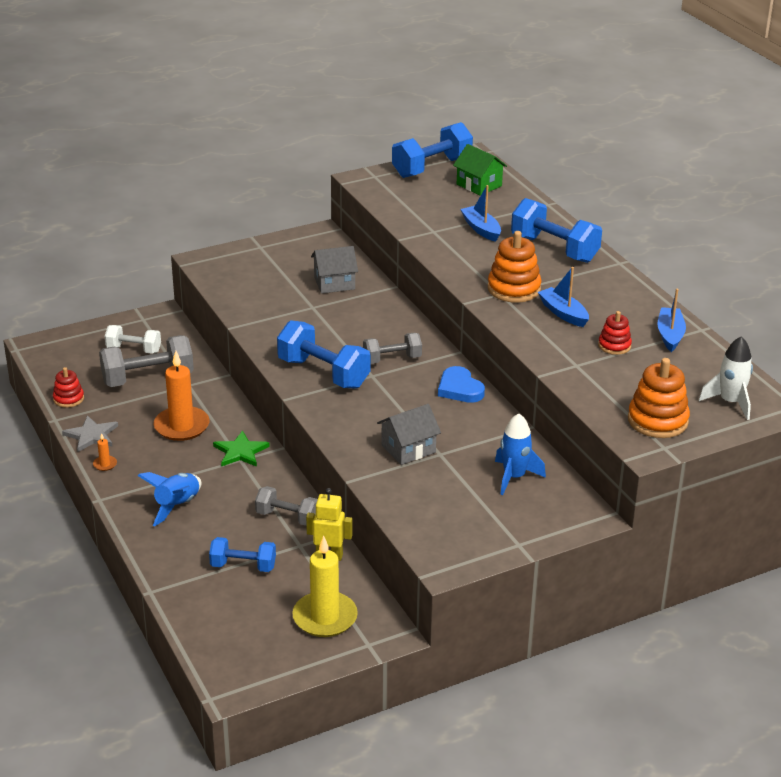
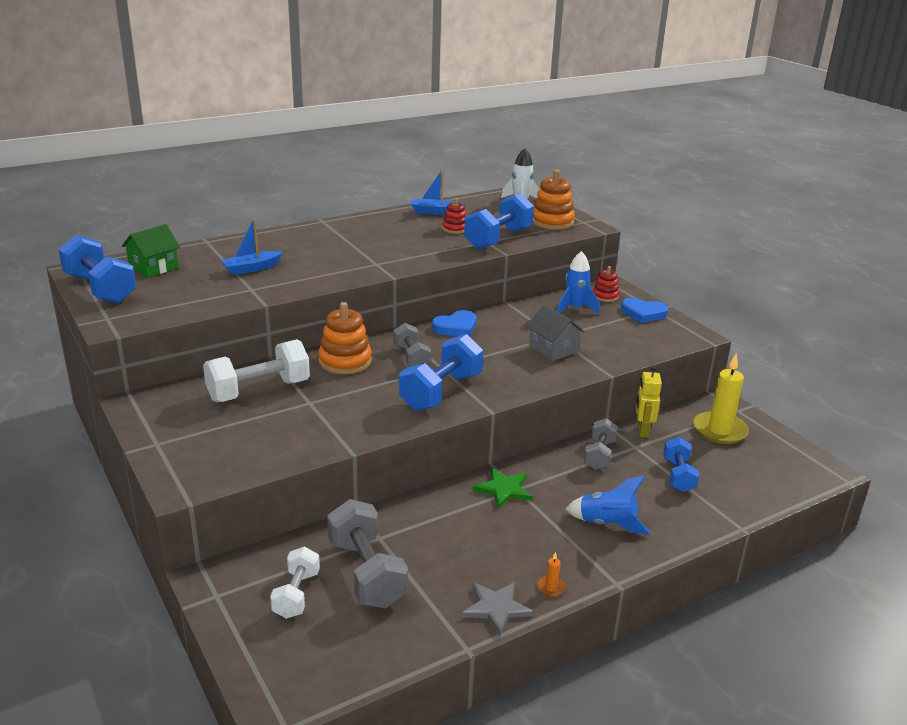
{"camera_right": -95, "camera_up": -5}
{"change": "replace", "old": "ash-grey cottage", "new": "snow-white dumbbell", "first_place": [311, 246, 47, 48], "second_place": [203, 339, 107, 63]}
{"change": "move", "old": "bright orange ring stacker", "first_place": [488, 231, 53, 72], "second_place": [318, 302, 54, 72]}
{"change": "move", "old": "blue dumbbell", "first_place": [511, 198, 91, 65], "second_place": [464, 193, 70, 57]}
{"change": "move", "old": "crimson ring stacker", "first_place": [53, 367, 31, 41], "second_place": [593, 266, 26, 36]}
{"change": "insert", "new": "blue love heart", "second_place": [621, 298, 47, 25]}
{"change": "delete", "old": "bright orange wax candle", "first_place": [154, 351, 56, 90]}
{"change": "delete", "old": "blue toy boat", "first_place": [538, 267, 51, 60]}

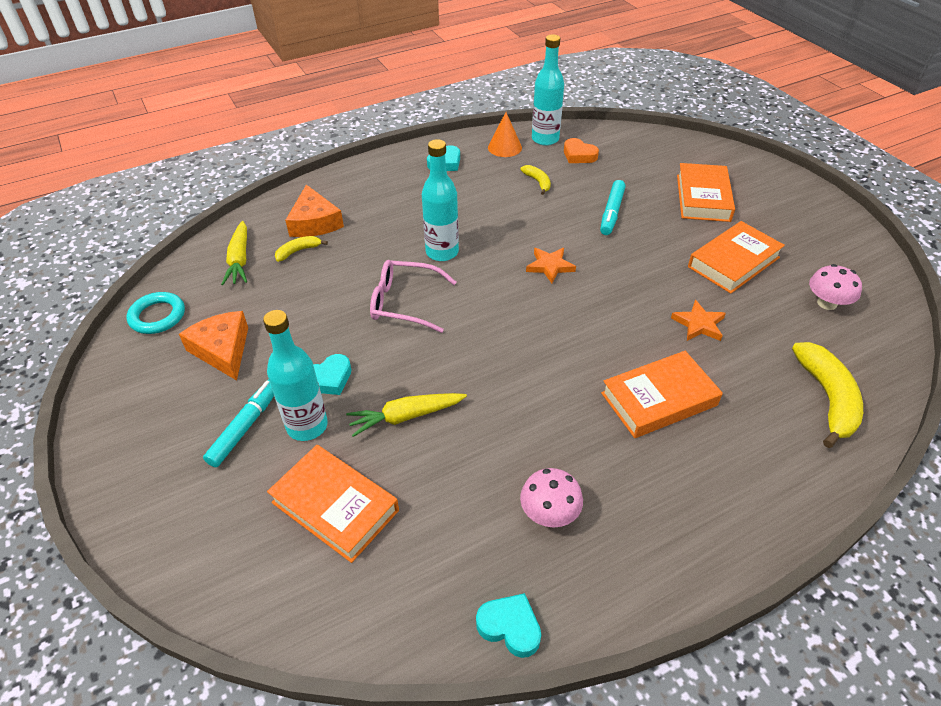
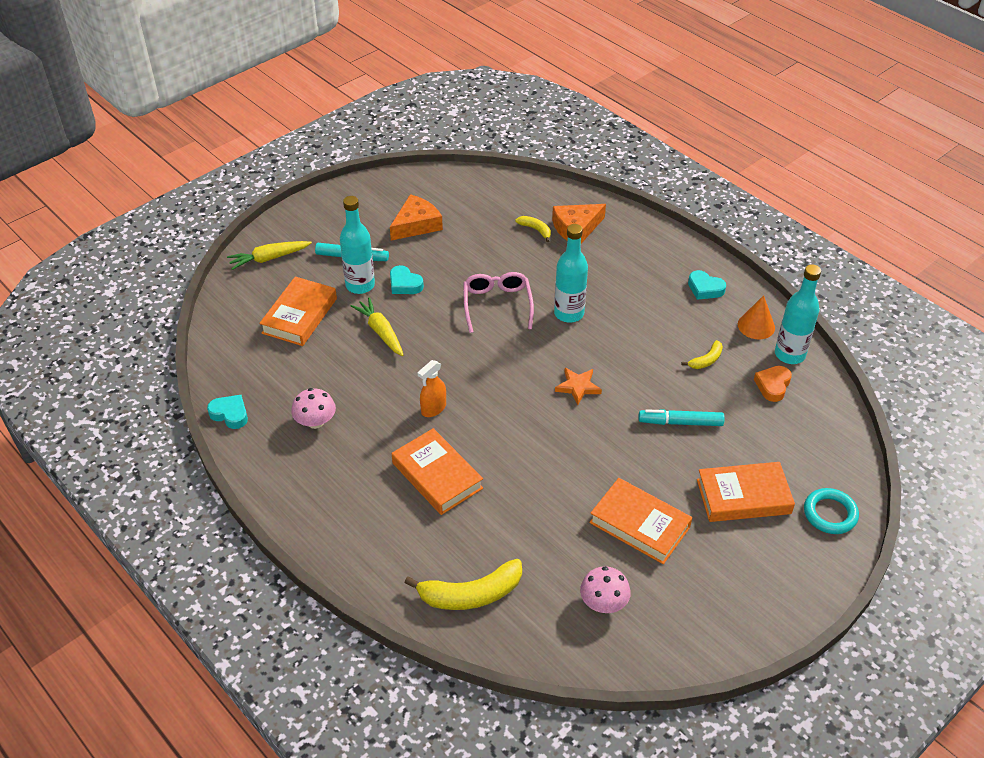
{"camera_right": 75, "camera_up": 0}
{"change": "rotate", "old": "aqua love heart", "first_place": [476, 593, 65, 65], "second_place": [207, 395, 41, 34], "degrees": -75}
{"change": "move", "old": "golden carrot", "first_place": [221, 221, 26, 64], "second_place": [227, 241, 85, 29]}
{"change": "insert", "new": "bright orange sprayer", "second_place": [418, 360, 28, 57]}
{"change": "move", "old": "aqua ring", "first_place": [126, 292, 59, 42], "second_place": [804, 488, 55, 46]}
{"change": "delete", "old": "bright orange star", "first_place": [671, 300, 55, 41]}

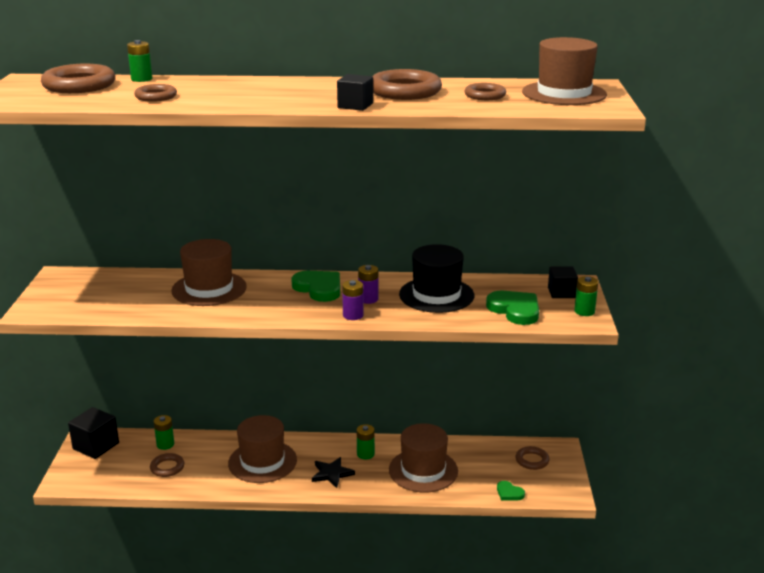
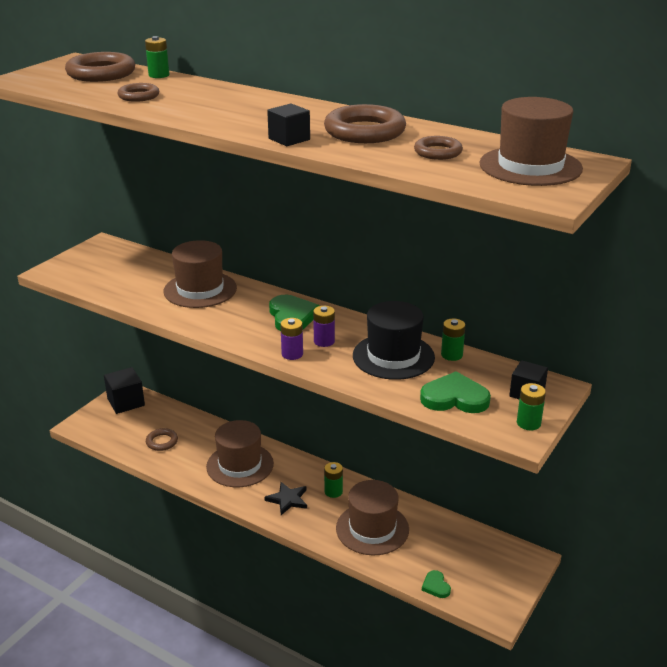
{"camera_right": 30, "camera_up": 5}
{"change": "rotate", "old": "leaf-green love heart", "first_place": [486, 291, 53, 34], "second_place": [420, 371, 71, 42], "degrees": -75}
{"change": "move", "old": "leaf-green power cell", "first_place": [154, 415, 20, 35], "second_place": [441, 319, 24, 42]}
{"change": "delete", "old": "russet ring", "first_place": [516, 446, 33, 24]}

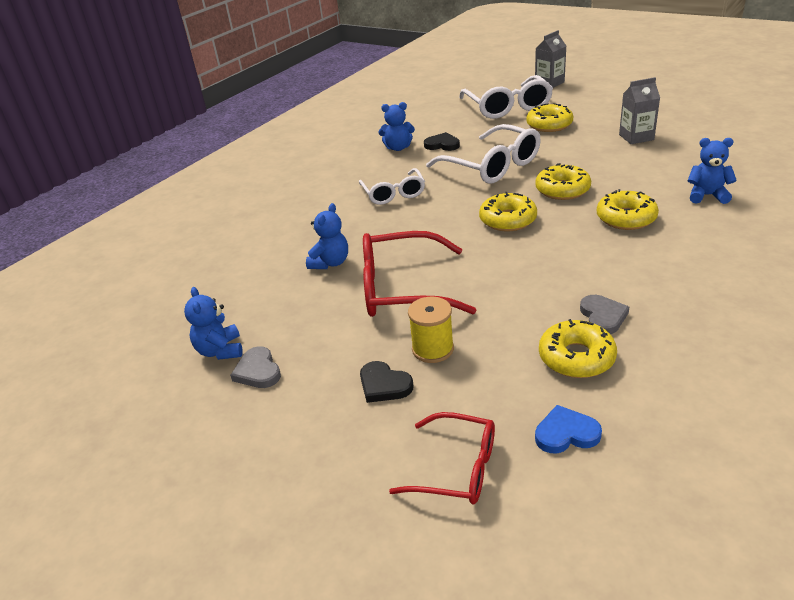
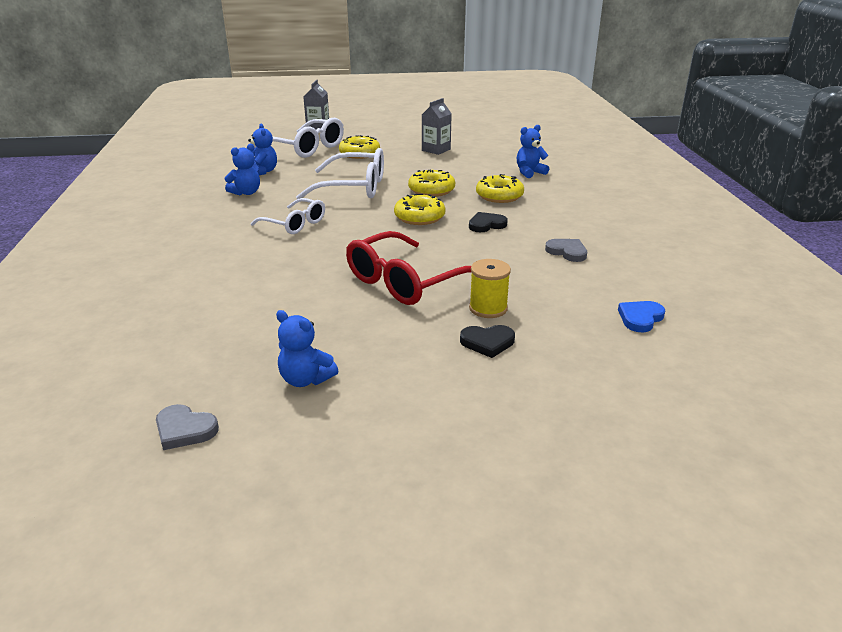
{"camera_right": -45, "camera_up": -5}
{"change": "move", "old": "ash-grey love heart", "first_place": [230, 347, 51, 41], "second_place": [156, 404, 63, 46]}
{"change": "move", "old": "blue teddy", "first_place": [306, 203, 42, 66], "second_place": [248, 123, 29, 52]}
{"change": "move", "old": "black love heart", "first_place": [424, 132, 36, 19], "second_place": [469, 212, 39, 20]}
{"change": "delete", "old": "crimson eyeglasses", "first_place": [389, 412, 106, 92]}
{"change": "delete", "old": "golden doughnut", "first_place": [539, 319, 78, 59]}

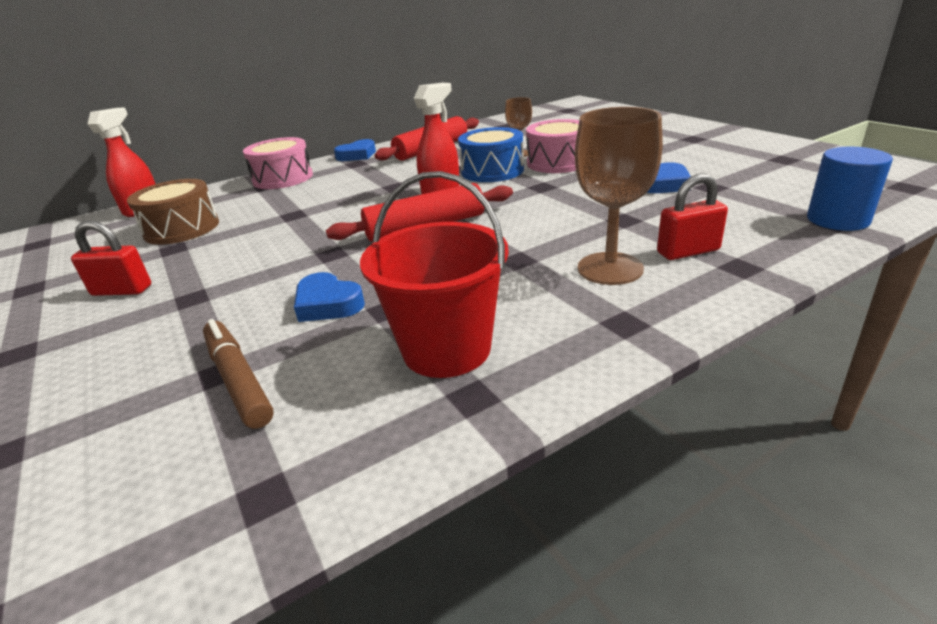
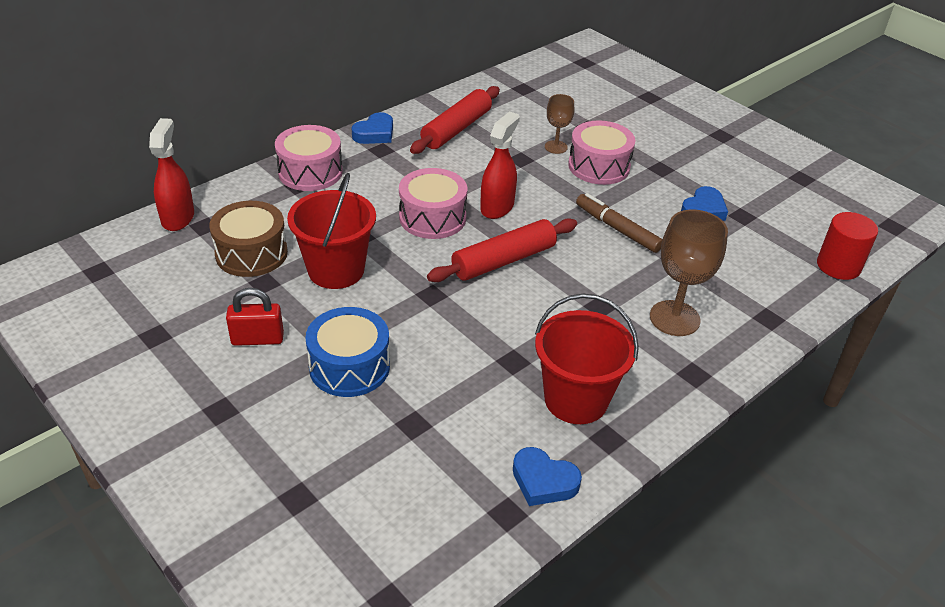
{"camera_right": -15, "camera_up": 10}
{"change": "insert", "new": "crimson pail", "second_place": [287, 173, 89, 116]}
{"change": "move", "old": "blue drum", "first_place": [458, 127, 66, 55], "second_place": [305, 307, 85, 90]}
{"change": "insert", "new": "pink drum", "second_place": [399, 168, 68, 71]}
{"change": "move", "old": "blue love heart", "first_place": [294, 272, 71, 50], "second_place": [513, 447, 69, 59]}
{"change": "move", "old": "russet marker pen", "first_place": [203, 319, 71, 110], "second_place": [576, 193, 87, 60]}
{"change": "recolor", "old": "blue cylinder", "new": "crimson cylinder", "first_place": [807, 147, 86, 84], "second_place": [817, 212, 61, 68]}
{"change": "delete", "old": "crimson lock", "first_place": [657, 173, 71, 87]}

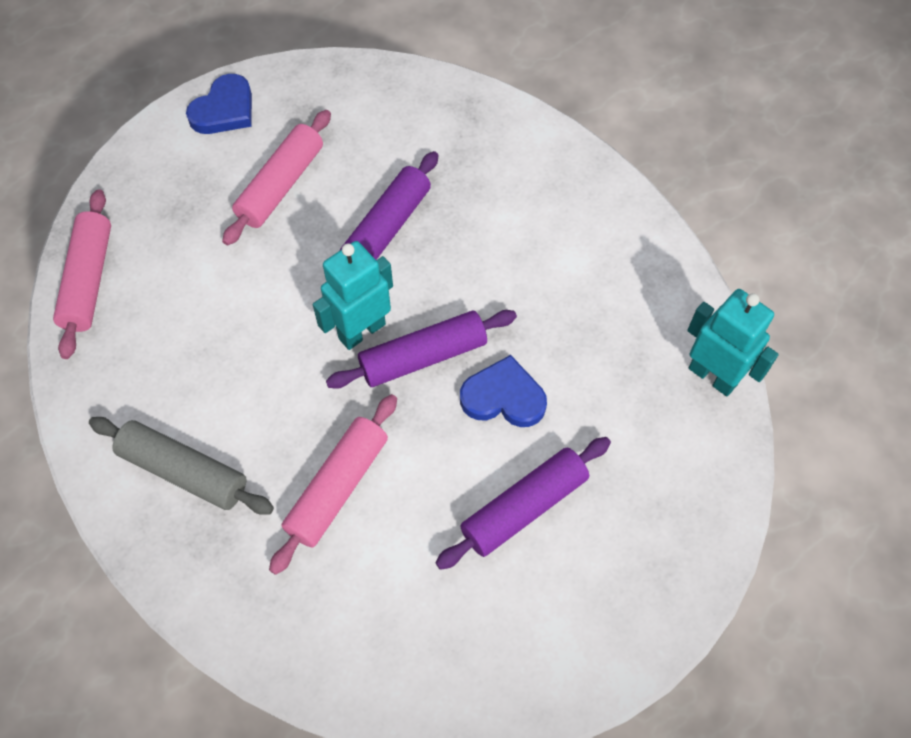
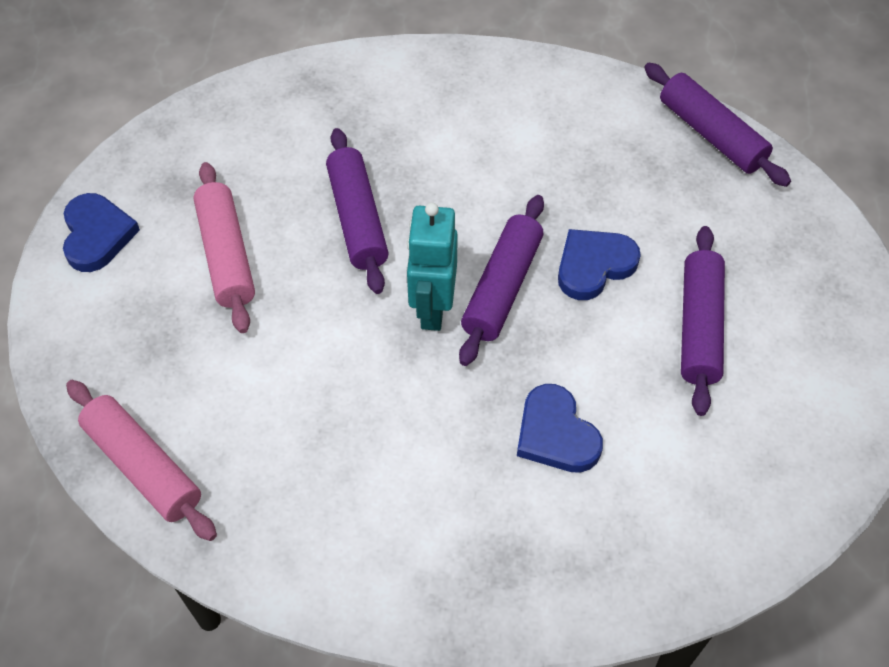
{"camera_right": -45, "camera_up": -5}
{"change": "replace", "old": "pink pastry roller", "new": "blue love heart", "first_place": [269, 394, 128, 181], "second_place": [517, 384, 86, 89]}
{"change": "replace", "old": "aqua robot figure", "new": "purple pastry roller", "first_place": [687, 289, 92, 107], "second_place": [644, 63, 147, 124]}
{"change": "delete", "old": "ash-grey pastry roller", "first_place": [89, 417, 185, 98]}

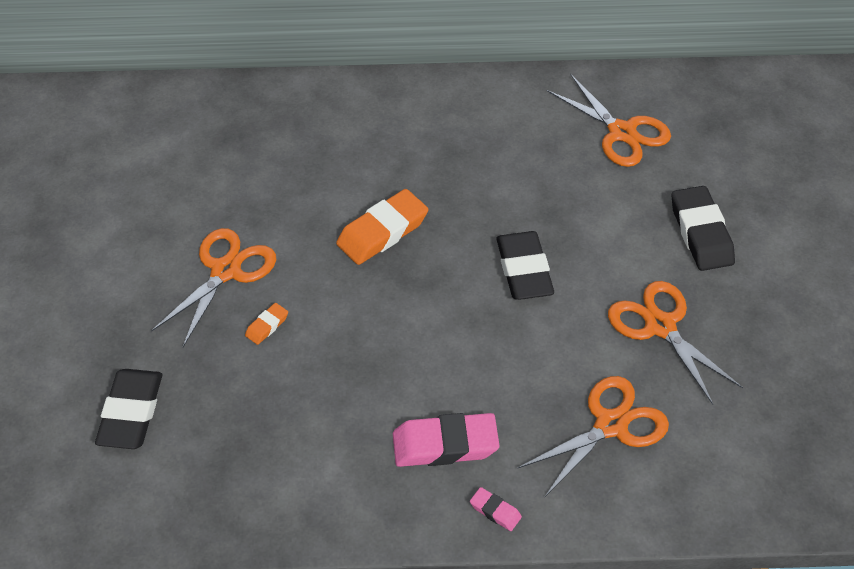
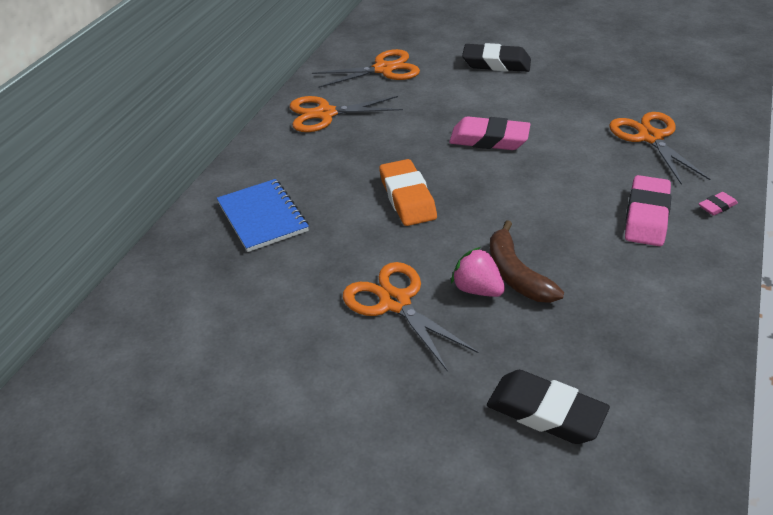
{"camera_right": -65, "camera_up": -10}
{"change": "insert", "new": "blue exercise book", "second_place": [217, 179, 92, 73]}
{"change": "move", "old": "bright orange shears", "first_place": [608, 281, 135, 124], "second_place": [290, 96, 113, 36]}
{"change": "recolor", "old": "black pencil eraser", "new": "pink pencil eraser", "first_place": [496, 231, 58, 69], "second_place": [449, 117, 82, 33]}
{"change": "replace", "old": "bright orange pencil eraser", "new": "pink toy strawberry", "first_place": [245, 303, 43, 42], "second_place": [451, 247, 54, 50]}
{"change": "insert", "new": "russet banana fruit", "second_place": [490, 220, 74, 83]}

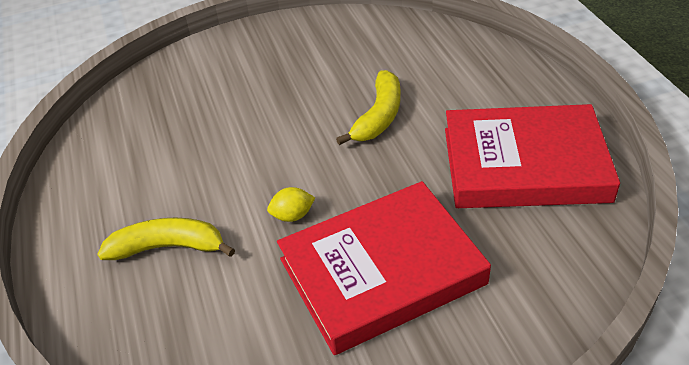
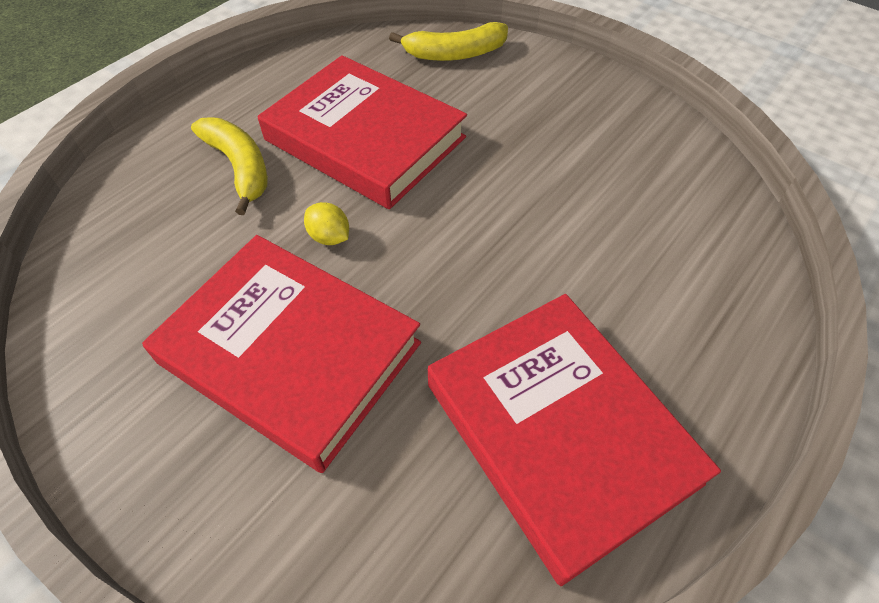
{"camera_right": 55, "camera_up": 10}
{"change": "insert", "new": "crimson book", "second_place": [258, 55, 209, 154]}
{"change": "move", "old": "golden banana fruit", "first_place": [336, 70, 65, 75], "second_place": [389, 22, 119, 39]}

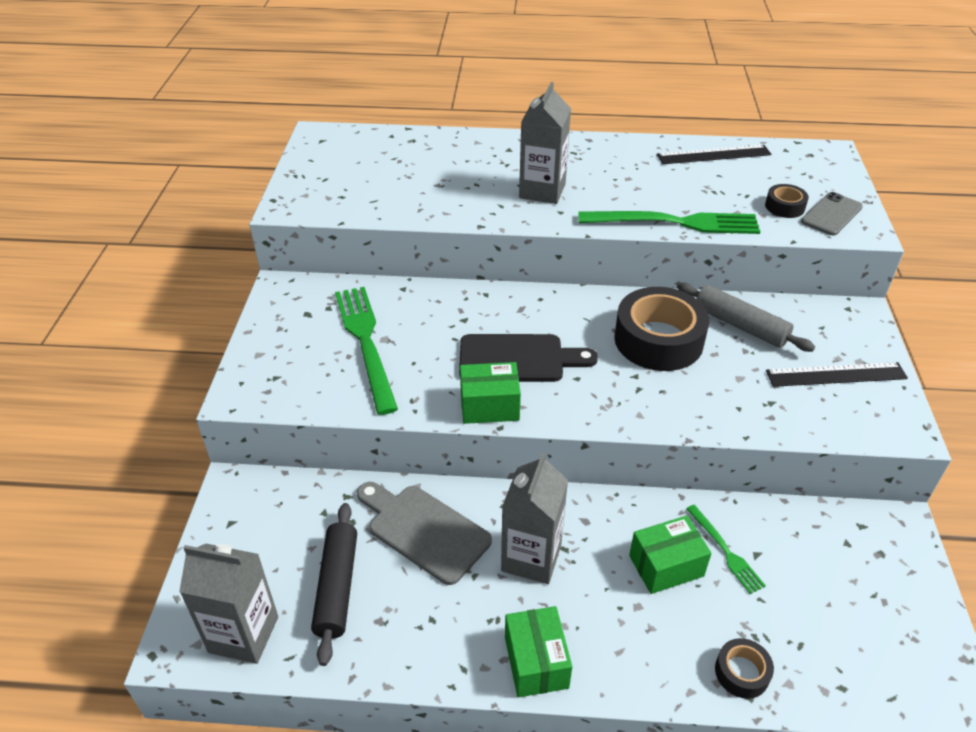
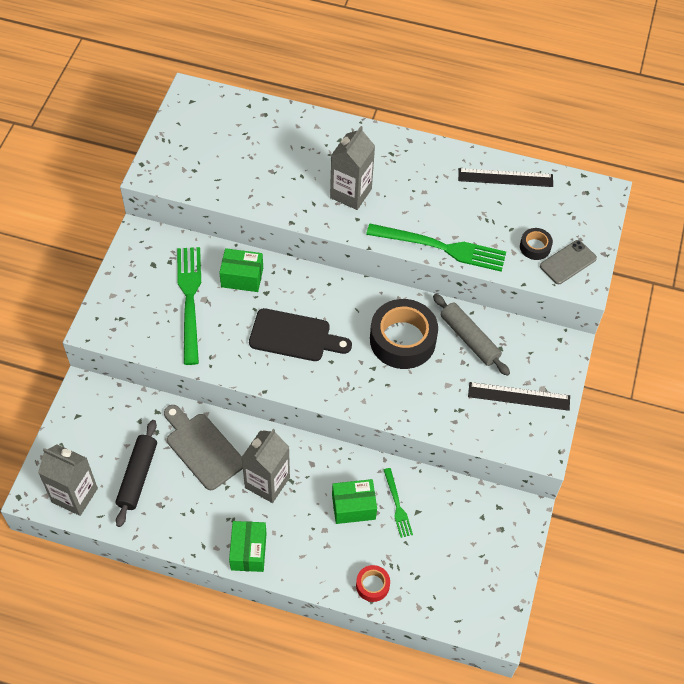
{"camera_right": 10, "camera_up": 15}
{"change": "move", "old": "leaf-green box", "first_place": [460, 362, 61, 62], "second_place": [219, 248, 44, 44]}
{"change": "recolor", "old": "black roll of tape", "new": "crimson roll of tape", "first_place": [715, 638, 59, 61], "second_place": [356, 565, 34, 37]}

